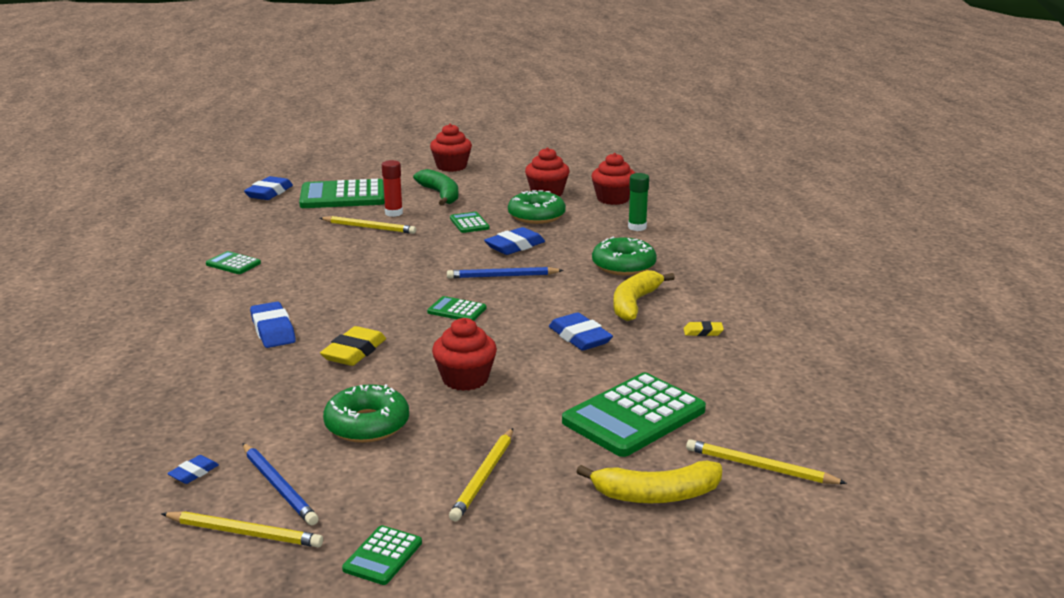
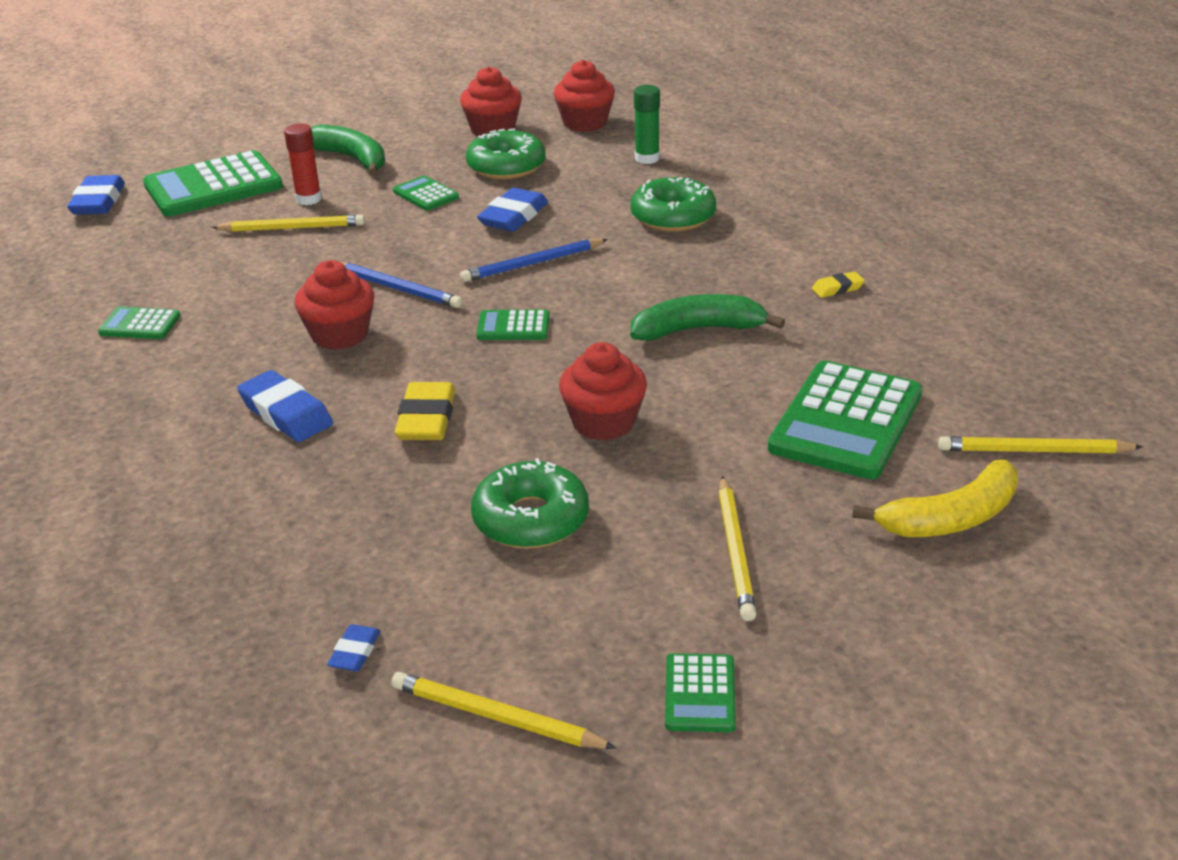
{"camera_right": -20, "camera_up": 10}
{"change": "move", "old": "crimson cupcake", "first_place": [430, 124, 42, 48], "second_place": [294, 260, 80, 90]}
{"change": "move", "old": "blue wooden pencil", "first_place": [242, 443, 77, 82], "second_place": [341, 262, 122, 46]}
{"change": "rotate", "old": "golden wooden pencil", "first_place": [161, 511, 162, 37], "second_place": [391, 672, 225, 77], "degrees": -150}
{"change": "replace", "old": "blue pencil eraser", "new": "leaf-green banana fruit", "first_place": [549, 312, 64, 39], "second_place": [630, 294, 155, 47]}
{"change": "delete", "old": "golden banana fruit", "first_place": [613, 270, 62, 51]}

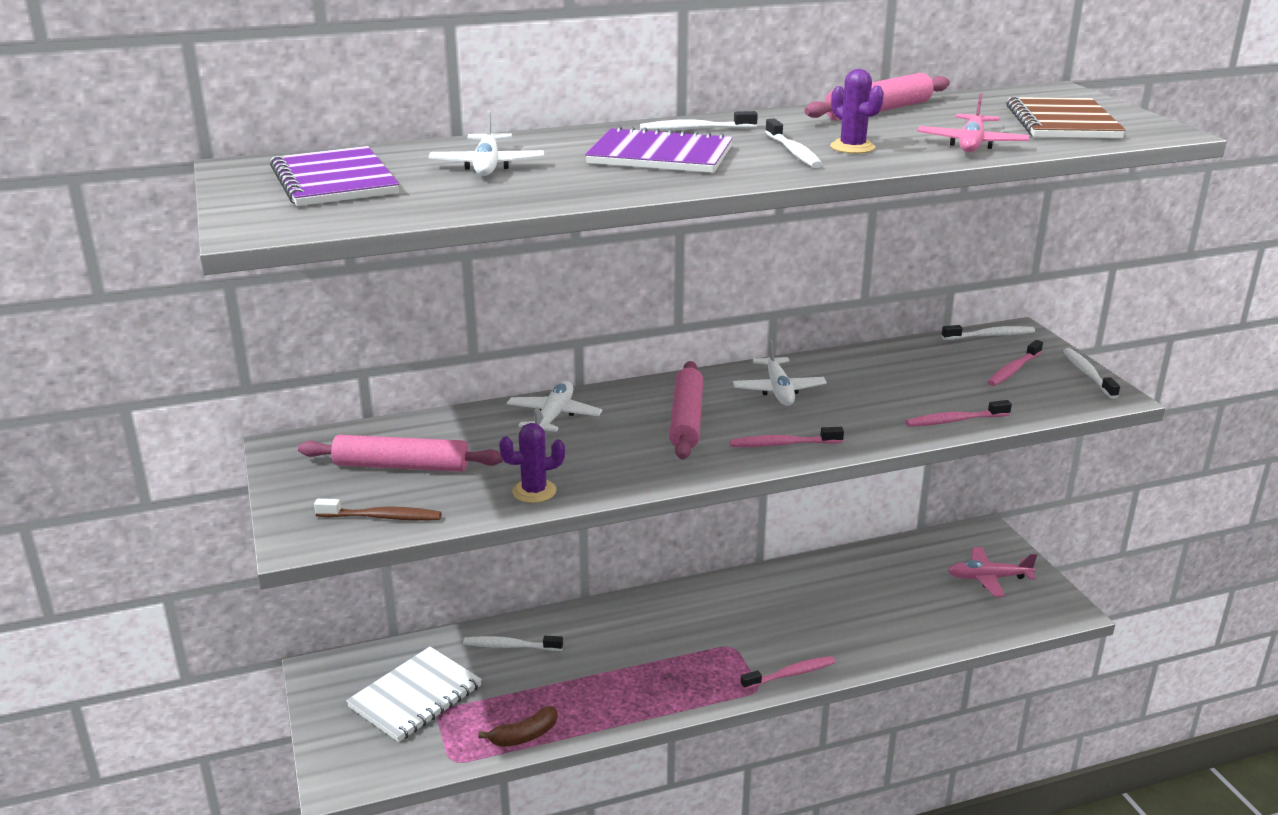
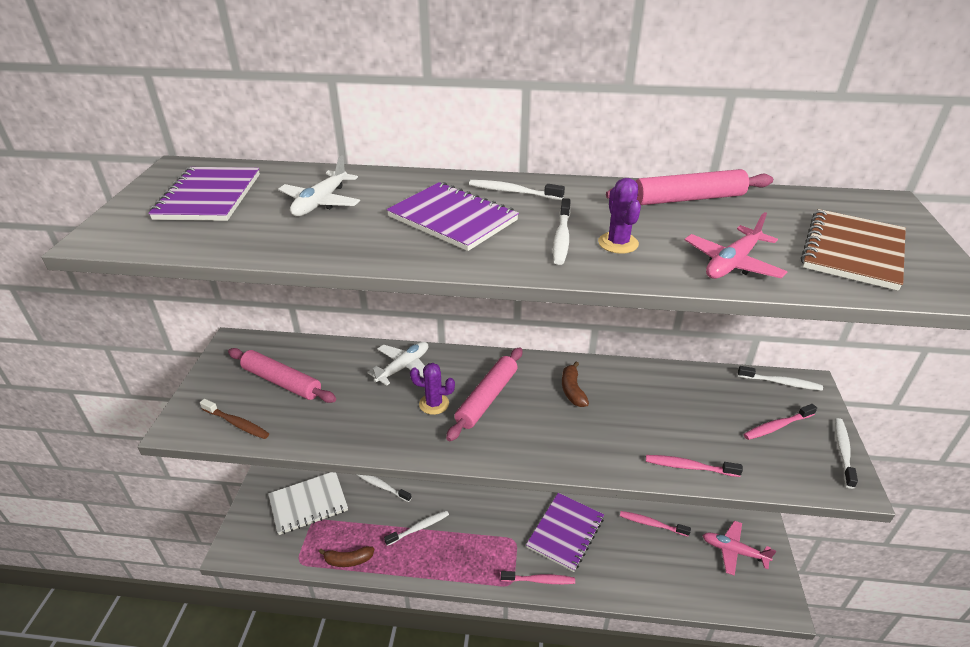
{"camera_right": 25, "camera_up": 10}
{"change": "insert", "new": "snow-white tooth brush", "second_place": [384, 510, 65, 36]}
{"change": "move", "old": "purple cactus", "first_place": [499, 423, 66, 80], "second_place": [410, 363, 45, 52]}
{"change": "insert", "new": "purple exercise book", "second_place": [526, 493, 78, 79]}
{"change": "replace", "old": "snow-white aeroplane", "new": "russet banana fruit", "first_place": [733, 340, 94, 66], "second_place": [562, 361, 27, 46]}
{"change": "move", "old": "pink tooth brush", "first_place": [730, 427, 114, 20], "second_place": [620, 511, 71, 26]}

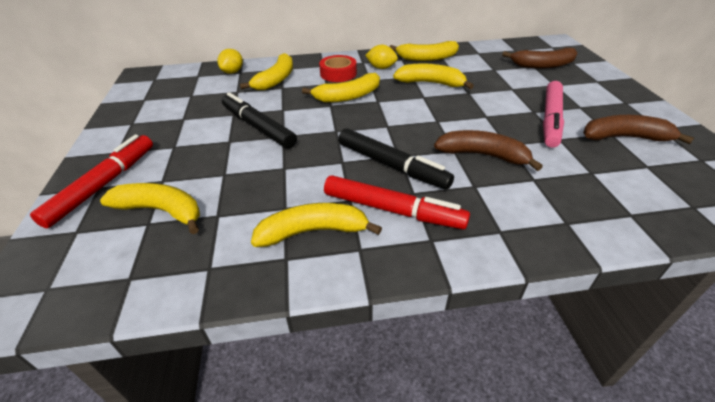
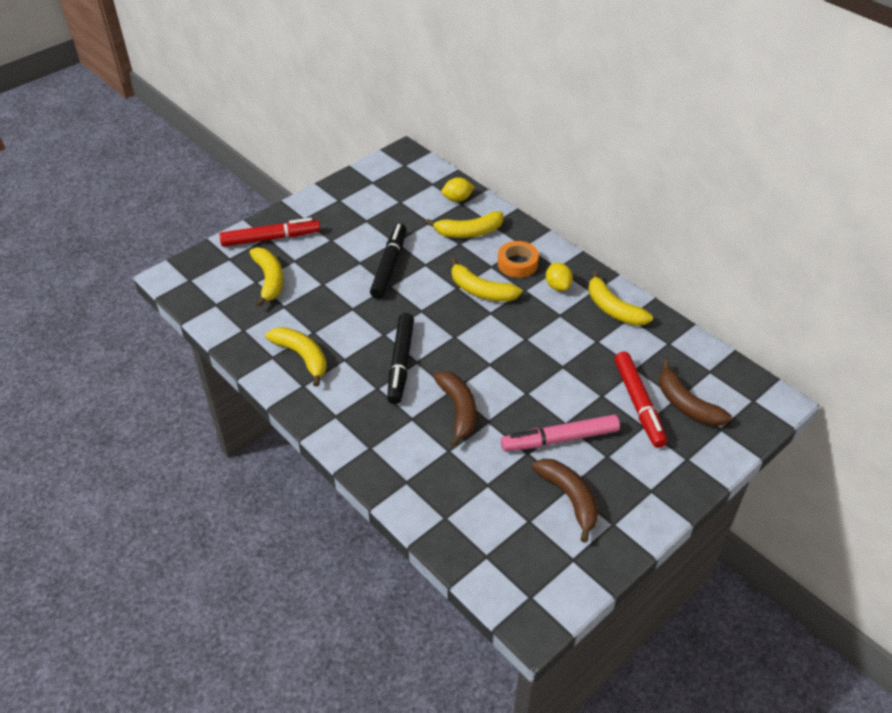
{"camera_right": 55, "camera_up": 5}
{"change": "recolor", "old": "crimson roll of tape", "new": "bright orange roll of tape", "first_place": [319, 55, 38, 27], "second_place": [498, 241, 41, 37]}
{"change": "move", "old": "crimson marker pen", "first_place": [324, 175, 146, 54], "second_place": [614, 351, 53, 97]}
{"change": "delete", "old": "golden banana fruit", "first_place": [393, 64, 81, 25]}

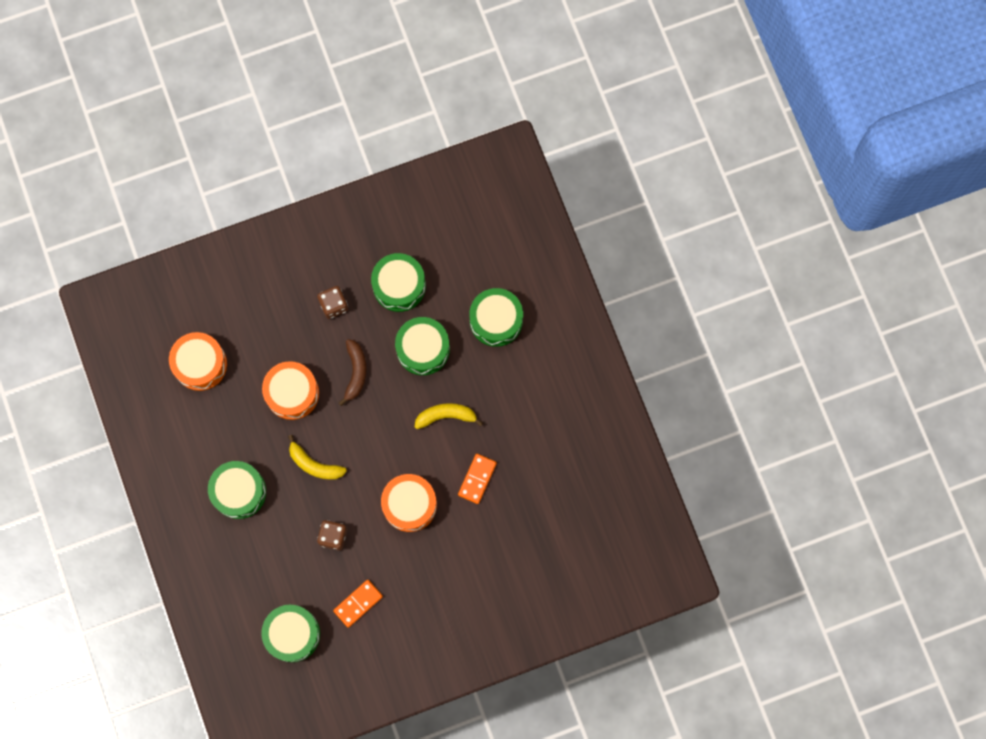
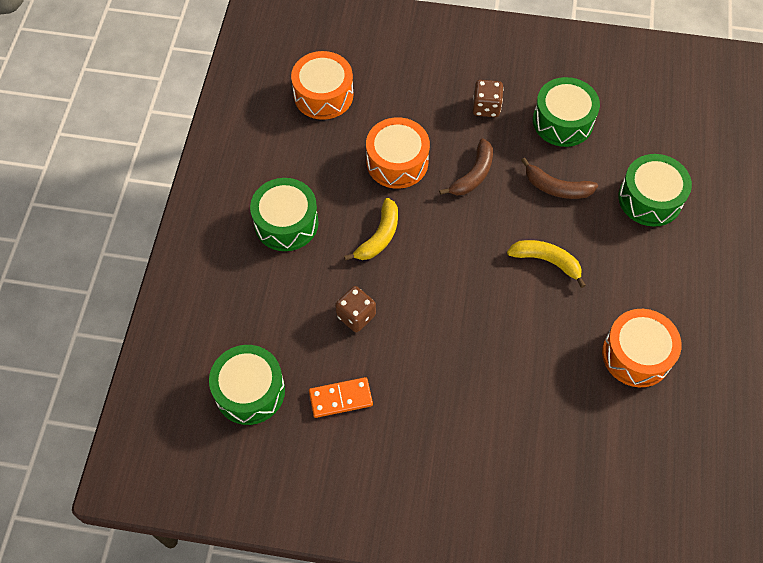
{"camera_right": 30, "camera_up": -15}
{"change": "rotate", "old": "golden banana fruit", "first_place": [288, 435, 59, 45], "second_place": [344, 198, 54, 63], "degrees": -120}
{"change": "replace", "old": "leaf-green drum", "new": "russet banana fruit", "first_place": [395, 317, 55, 58], "second_place": [521, 158, 77, 41]}
{"change": "move", "old": "bright orange drum", "first_place": [381, 474, 56, 58], "second_place": [602, 309, 80, 78]}
{"change": "delete", "old": "bright orange domino piece", "first_place": [458, 454, 39, 50]}

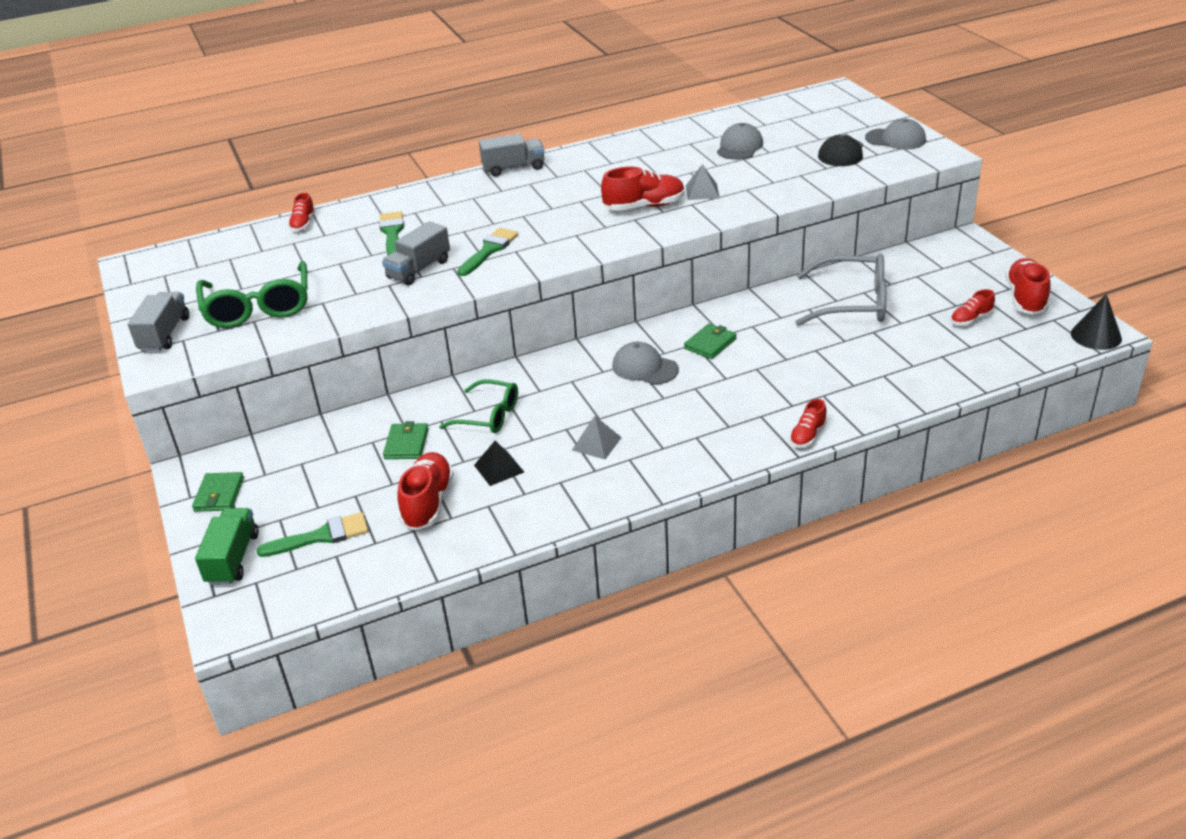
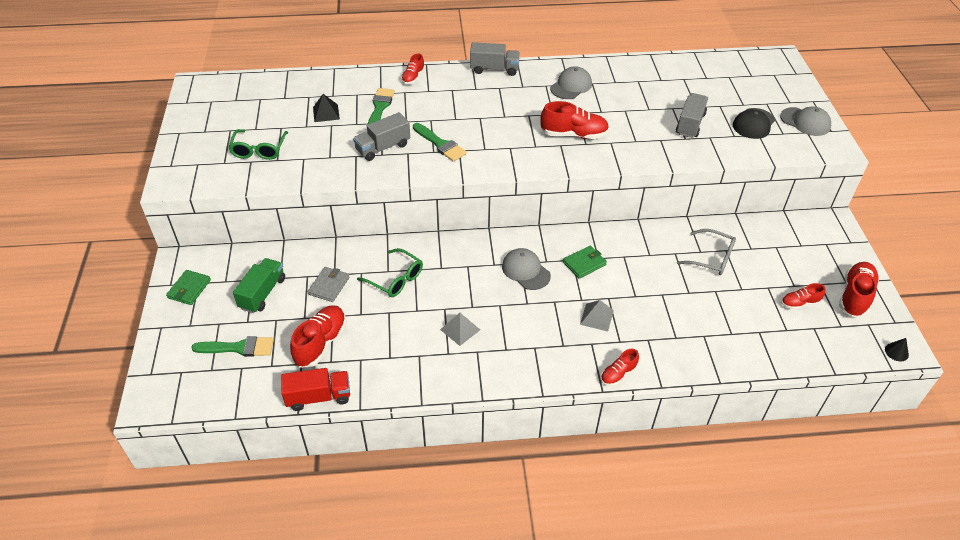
{"camera_right": 15, "camera_up": 10}
{"change": "resize", "old": "leaf-green eyeglasses", "first_place": [196, 261, 111, 67], "second_place": [228, 129, 60, 31], "factor": 0.65}
{"change": "move", "old": "leaf-green toy truck", "first_place": [195, 508, 64, 77], "second_place": [233, 258, 52, 55]}
{"change": "insert", "new": "crimson toy truck", "second_place": [281, 368, 69, 43]}
{"change": "recolor", "old": "leaf-green wallet", "new": "ash-grey wallet", "first_place": [383, 421, 46, 38], "second_place": [308, 267, 41, 35]}
{"change": "move", "old": "black pyramid shape", "first_place": [474, 441, 50, 45], "second_place": [313, 94, 27, 28]}
{"change": "move", "old": "crimson shoe", "first_place": [288, 193, 27, 39], "second_place": [401, 54, 24, 30]}
{"change": "rotate", "old": "leaf-green brush", "first_place": [457, 228, 61, 48], "second_place": [413, 123, 54, 39], "degrees": 90}
{"change": "move", "old": "ash-grey peaked cap", "first_place": [717, 123, 46, 37], "second_place": [550, 66, 42, 33]}
{"change": "move", "old": "ash-grey pyramid shape", "first_place": [686, 164, 34, 36], "second_place": [580, 300, 34, 31]}
{"change": "move", "old": "ash-grey toy truck", "first_place": [128, 292, 61, 59], "second_place": [676, 93, 32, 45]}
{"change": "resize", "old": "ash-grey eyeglasses", "first_place": [795, 254, 92, 72], "second_place": [677, 229, 59, 46], "factor": 0.65}
{"change": "resize", "old": "black cone shape", "first_place": [1071, 294, 51, 56], "second_place": [885, 338, 24, 23], "factor": 0.56}

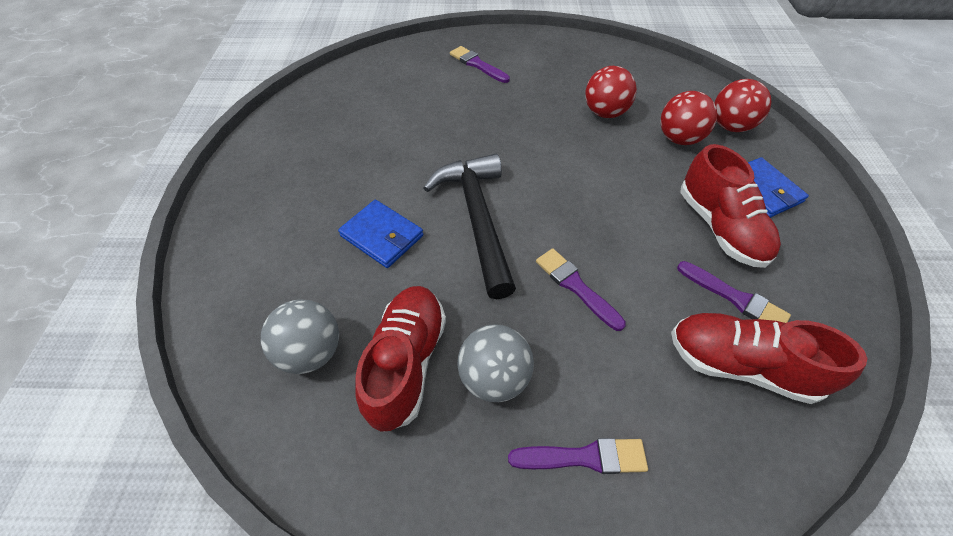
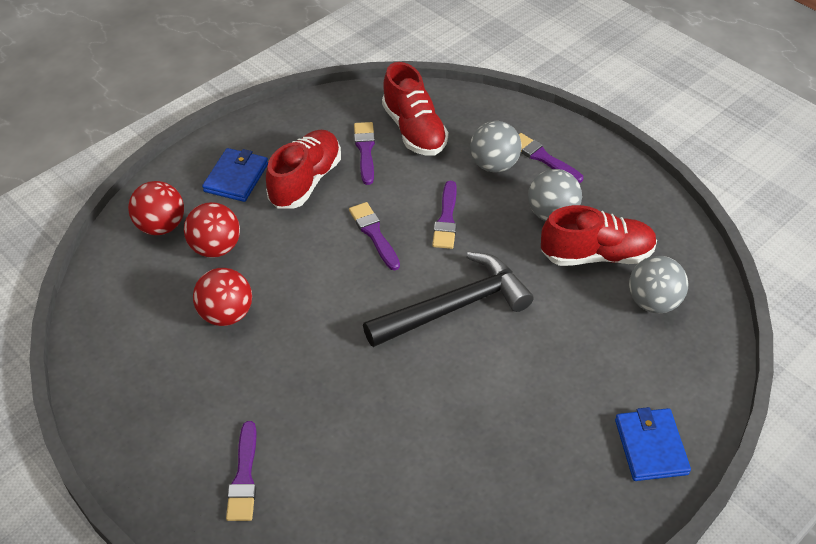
{"camera_right": -135, "camera_up": -5}
{"change": "insert", "new": "purple brush", "second_place": [349, 202, 51, 68]}
{"change": "rotate", "old": "black carpenter's hammer", "first_place": [423, 154, 93, 145], "second_place": [363, 252, 171, 95], "degrees": -150}
{"change": "insert", "new": "ash-grey ball", "second_place": [470, 121, 52, 52]}
{"change": "rotate", "old": "crimson shoe", "first_place": [355, 286, 91, 146], "second_place": [541, 205, 116, 61], "degrees": -150}
{"change": "move", "old": "blue wallet", "first_place": [338, 200, 85, 68], "second_place": [615, 407, 76, 74]}

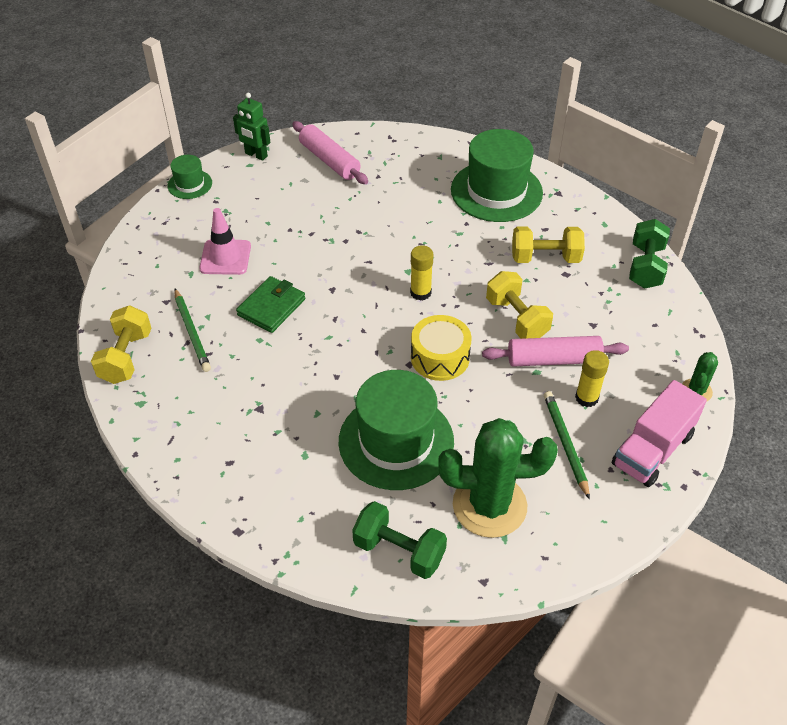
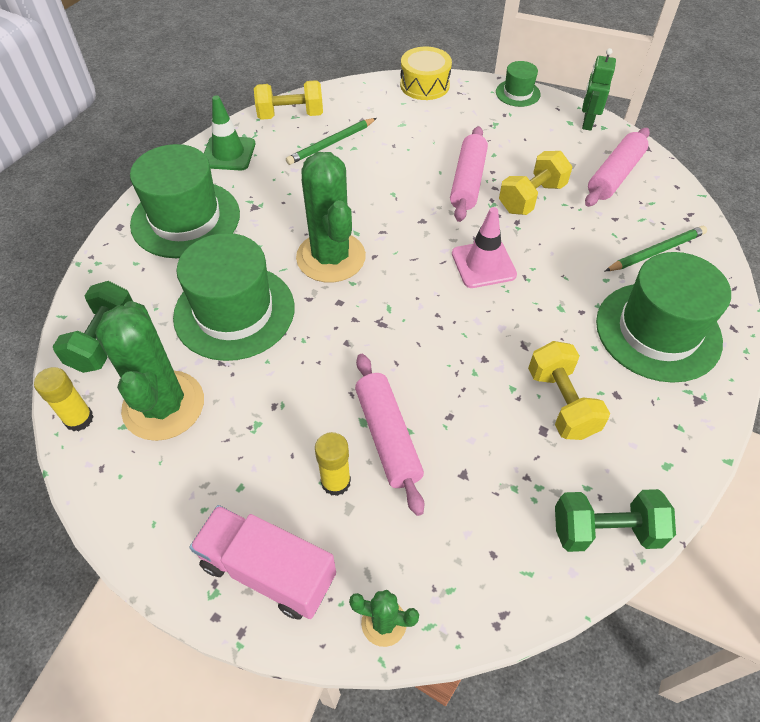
{"camera_right": 75, "camera_up": 5}
{"change": "move", "old": "golden stick of glue", "first_place": [410, 245, 24, 56], "second_place": [34, 367, 60, 64]}
{"change": "insert", "new": "leaf-green hat", "second_place": [130, 144, 110, 114]}
{"change": "insert", "new": "leaf-green safety cone", "second_place": [204, 95, 51, 76]}
{"change": "insert", "new": "leaf-green cactus", "second_place": [296, 152, 70, 131]}
{"change": "move", "old": "golden drum", "first_place": [411, 315, 61, 66], "second_place": [400, 47, 52, 53]}
{"change": "insert", "new": "pink pastry roller", "second_place": [450, 126, 38, 96]}
{"change": "move", "old": "pink safety cone", "first_place": [199, 208, 52, 67], "second_place": [452, 207, 65, 81]}
{"change": "move", "old": "golden dumbbell", "first_place": [486, 271, 67, 68], "second_place": [499, 151, 73, 64]}
{"change": "move", "old": "leaf-green wooden pencil", "first_place": [544, 391, 46, 109], "second_place": [605, 226, 102, 45]}
{"change": "delete", "old": "leaf-green wallet", "first_place": [236, 276, 69, 57]}

